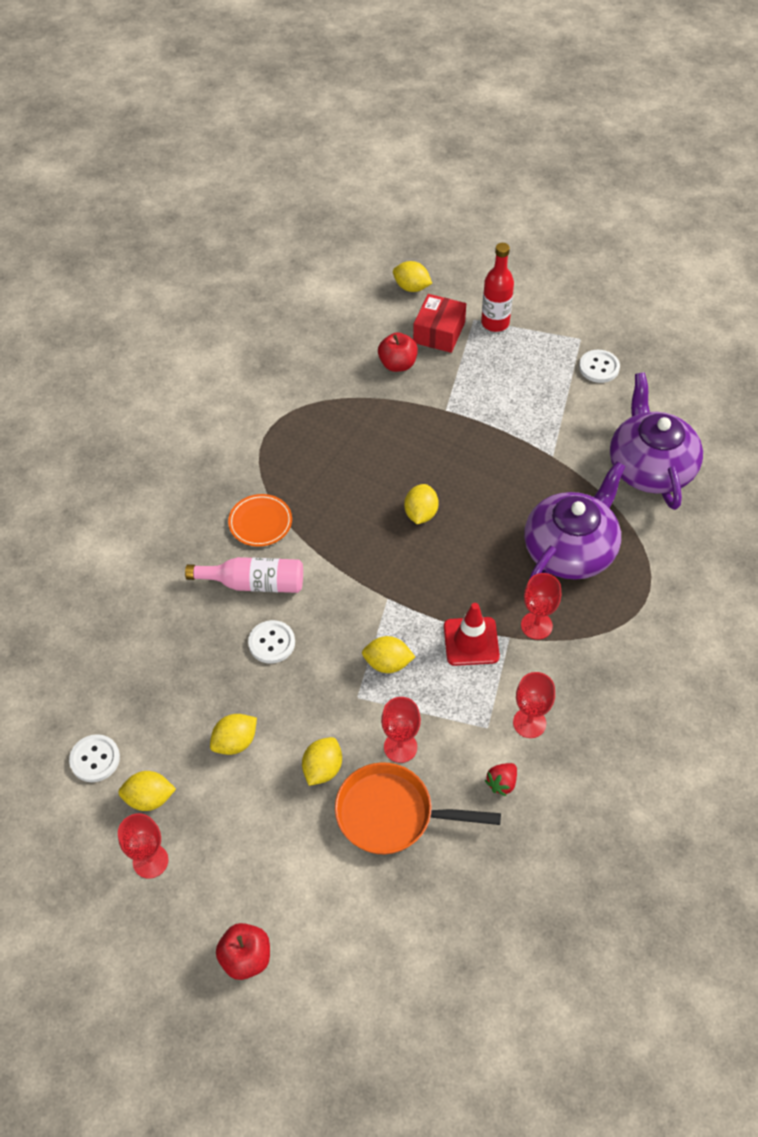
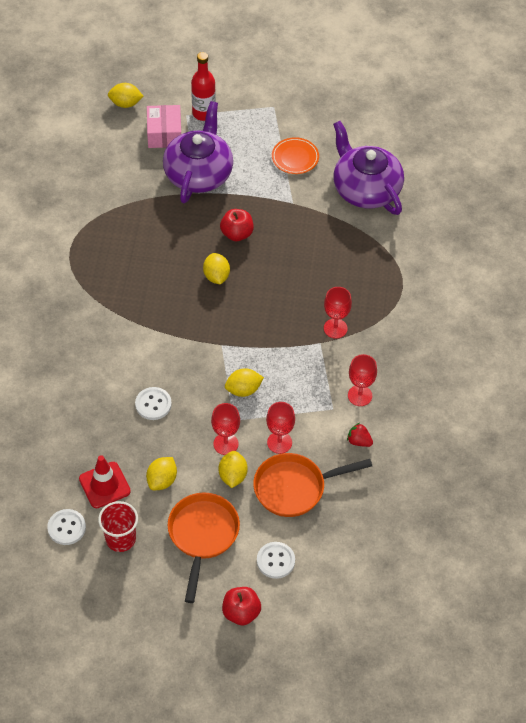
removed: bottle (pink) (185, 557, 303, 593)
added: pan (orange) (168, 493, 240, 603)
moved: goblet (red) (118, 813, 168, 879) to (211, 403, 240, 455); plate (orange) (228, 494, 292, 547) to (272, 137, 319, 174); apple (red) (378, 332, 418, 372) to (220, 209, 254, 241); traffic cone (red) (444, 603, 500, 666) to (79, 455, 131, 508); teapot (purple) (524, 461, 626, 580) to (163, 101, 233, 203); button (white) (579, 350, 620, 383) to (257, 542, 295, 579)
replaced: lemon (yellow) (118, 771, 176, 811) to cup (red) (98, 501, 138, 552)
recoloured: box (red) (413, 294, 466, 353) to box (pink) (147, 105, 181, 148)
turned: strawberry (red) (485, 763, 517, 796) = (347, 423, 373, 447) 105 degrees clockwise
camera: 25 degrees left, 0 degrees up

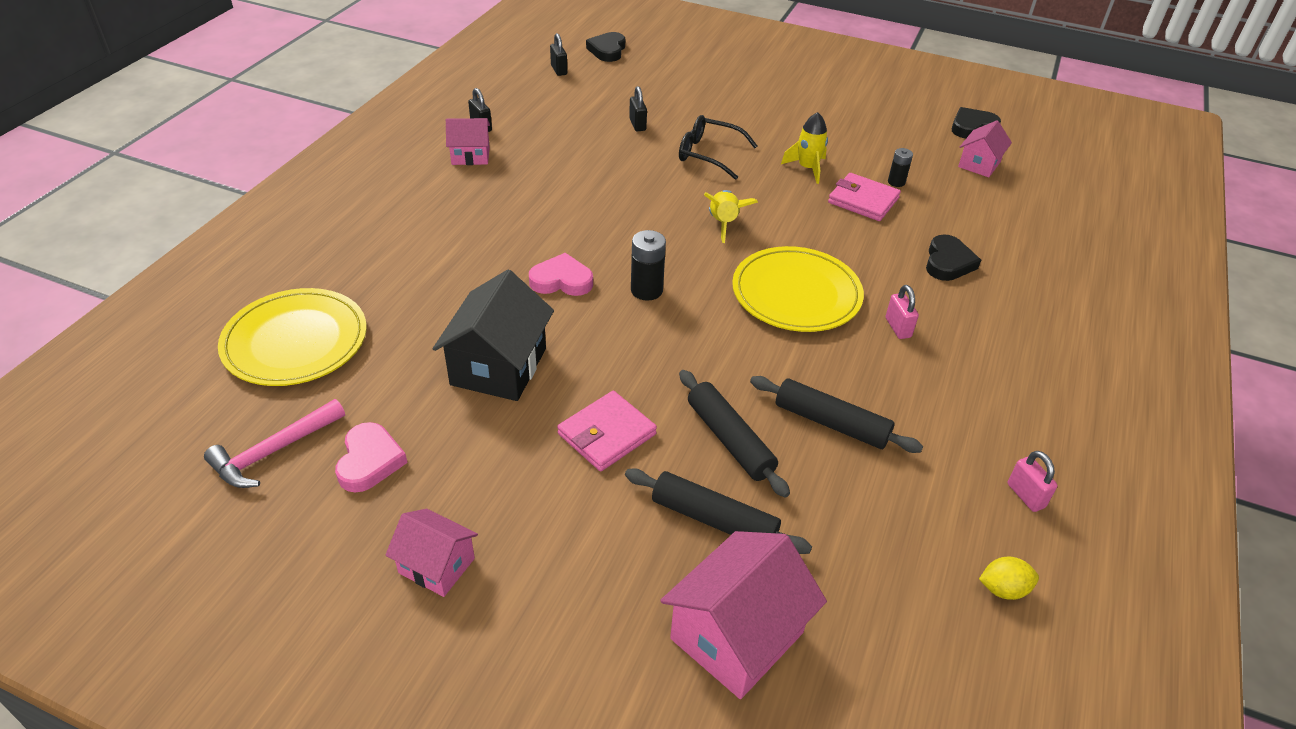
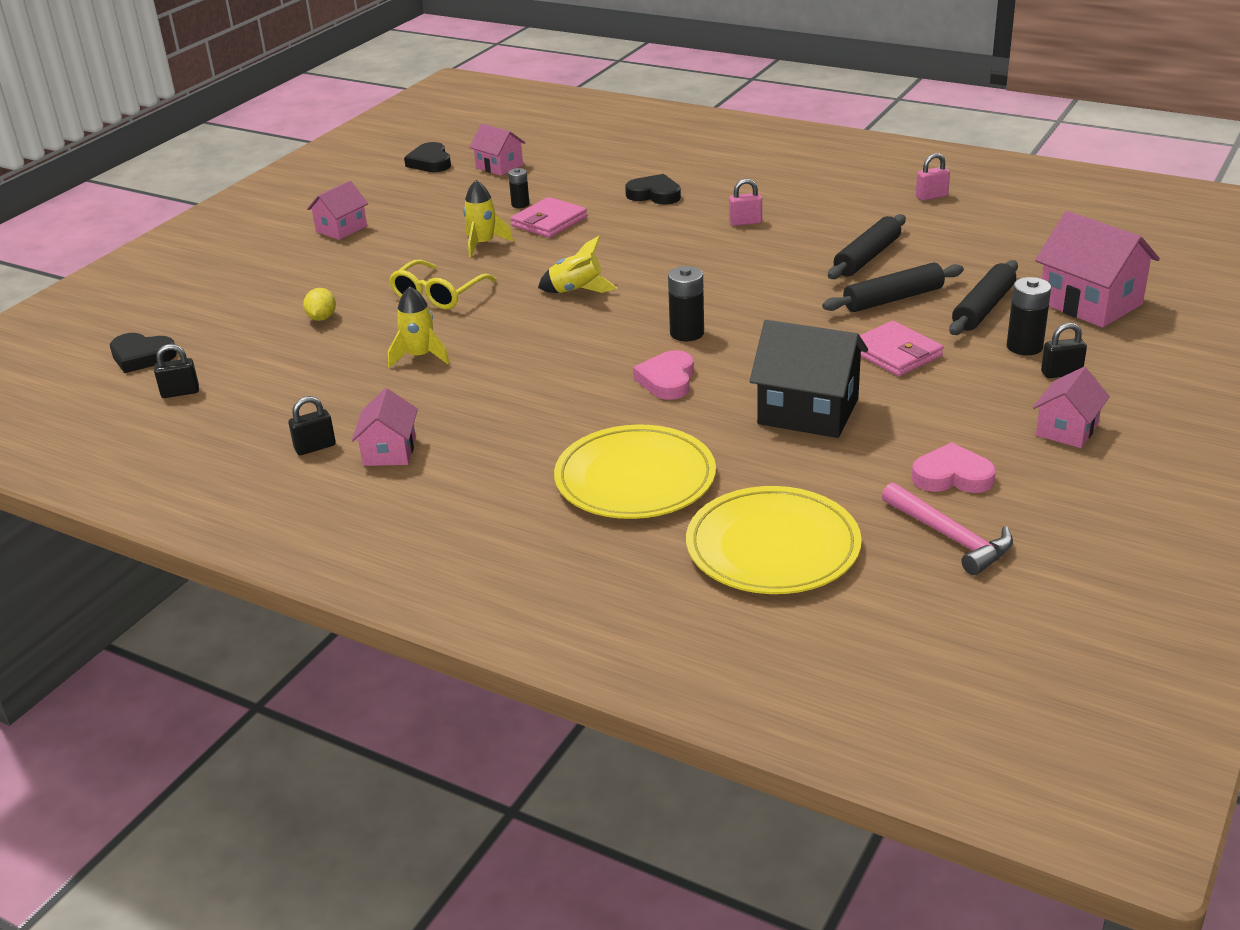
added: house (pink) (307, 181, 368, 240); rocket (yellow) (388, 286, 449, 368); battery (black) (1007, 277, 1051, 355)
moved: padlock (black) (629, 86, 647, 131) to (1041, 323, 1087, 378); plate (yellow) (732, 246, 864, 332) to (554, 424, 716, 519); lemon (yellow) (979, 557, 1039, 600) to (303, 288, 336, 321)
recoloured: glasses (black) (679, 115, 757, 180) to glasses (yellow) (389, 260, 497, 309)
camera: 80 degrees left, 10 degrees down

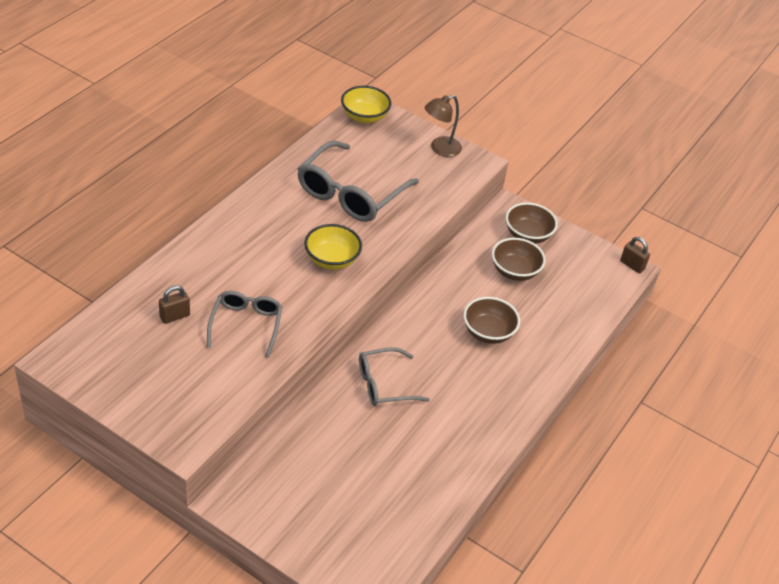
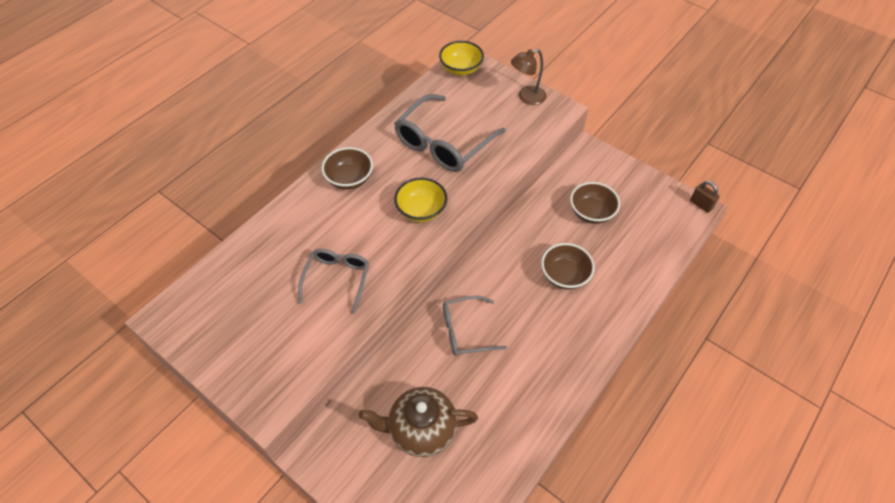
removed: padlock (brown) (159, 285, 190, 324)
added: teapot (brown) (359, 387, 478, 457)
moved: bowl (brown) (506, 202, 558, 244) to (322, 147, 373, 190)
camera: 10 degrees right, 10 degrees up

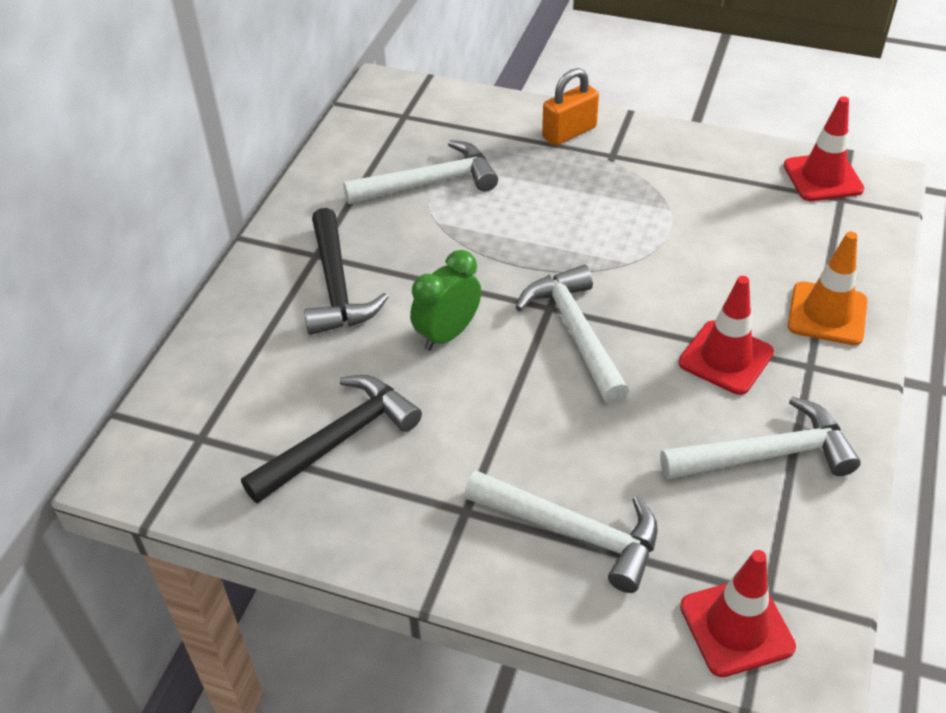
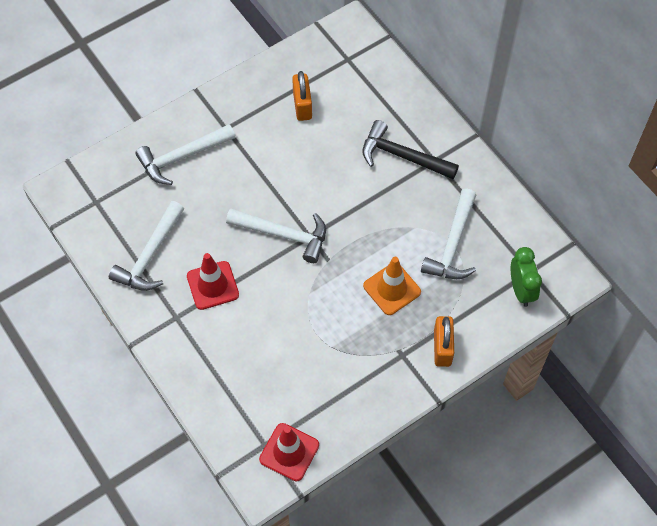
removed: traffic cone (red) (680, 550, 796, 677)
moved: clock (green) (410, 250, 481, 351) to (511, 247, 542, 307); traffic cone (orange) (787, 231, 868, 345) to (363, 257, 421, 315)
replaced: hammer (black) (241, 375, 422, 503) to padlock (orange) (292, 71, 312, 121)
camera: 125 degrees right, 15 degrees up

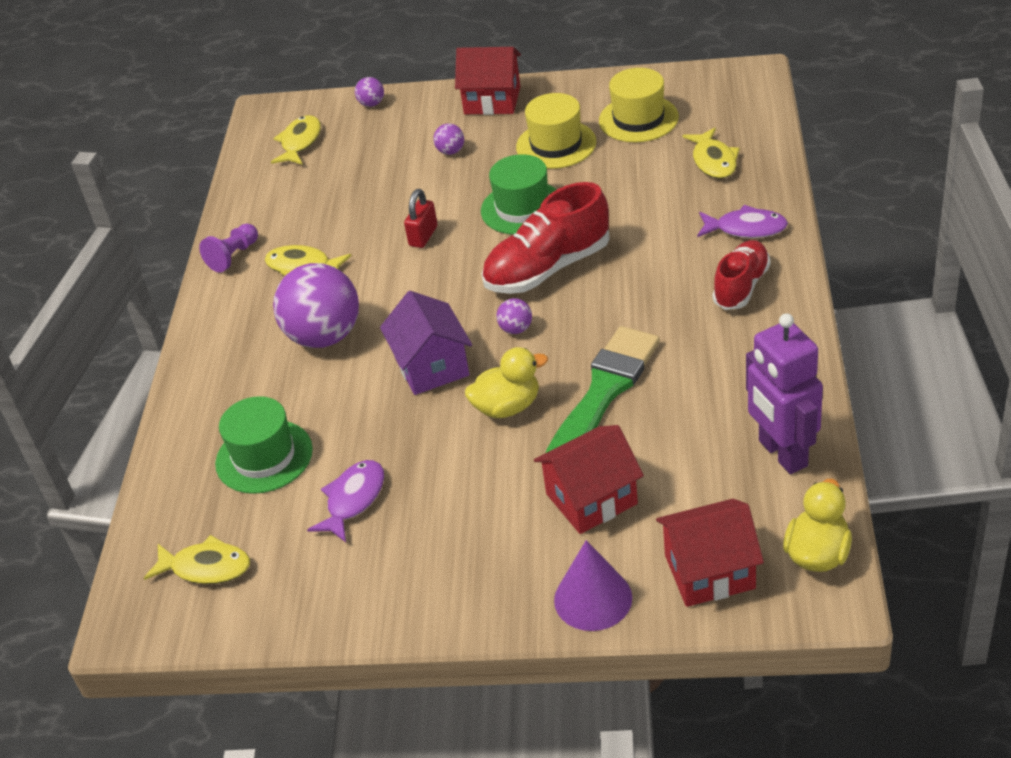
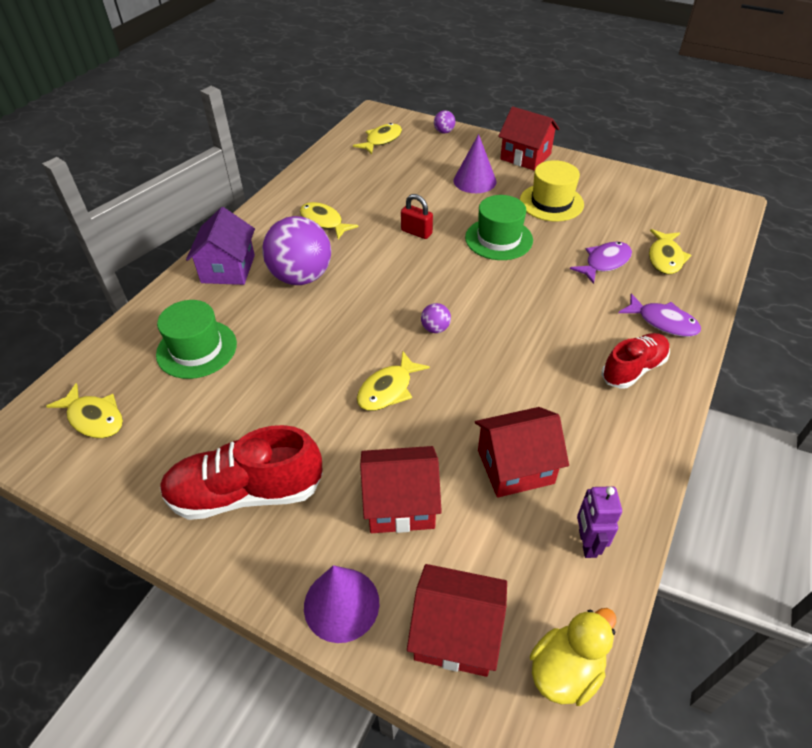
removed: pawn (purple) (199, 224, 258, 272); brush (green) (546, 326, 660, 453); hat (yellow) (599, 68, 679, 142)
added: house (red) (475, 407, 569, 498)
moved: fish (purple) (307, 460, 384, 542) to (570, 242, 632, 284); house (purple) (380, 291, 472, 395) to (186, 207, 255, 285); shoe (red) (482, 182, 610, 294) to (160, 425, 323, 520)
replaced: ball (purple) (433, 123, 464, 155) to cone (purple) (453, 134, 496, 193); duck (yellow) (465, 347, 548, 418) to fish (yellow) (357, 352, 430, 411)
turned: padlock (red) (404, 189, 438, 248) = (401, 194, 433, 239) 75 degrees clockwise
resized: robot (purple) (746, 313, 823, 474) = (577, 486, 622, 558) x0.57
camera: 20 degrees right, 5 degrees up

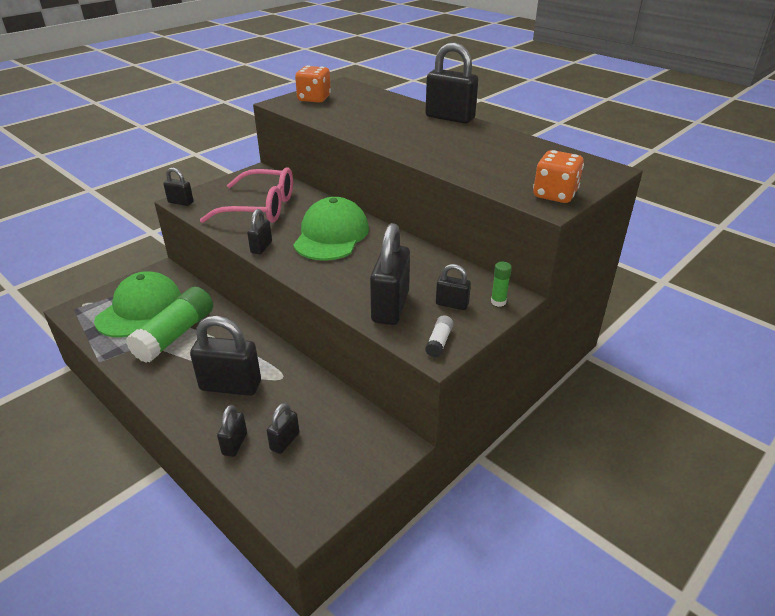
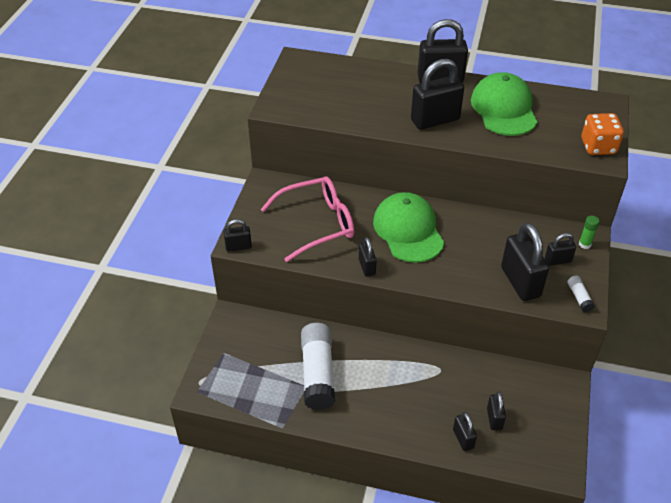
removed: dice (orange) (295, 65, 331, 103)
moved: cap (green) (94, 271, 181, 337) to (471, 72, 537, 136); padlock (black) (190, 316, 261, 396) to (411, 59, 464, 130)
recoloured: glue stick (green) (126, 287, 213, 363) to glue stick (white) (301, 323, 335, 410)
camera: 30 degrees left, 10 degrees up

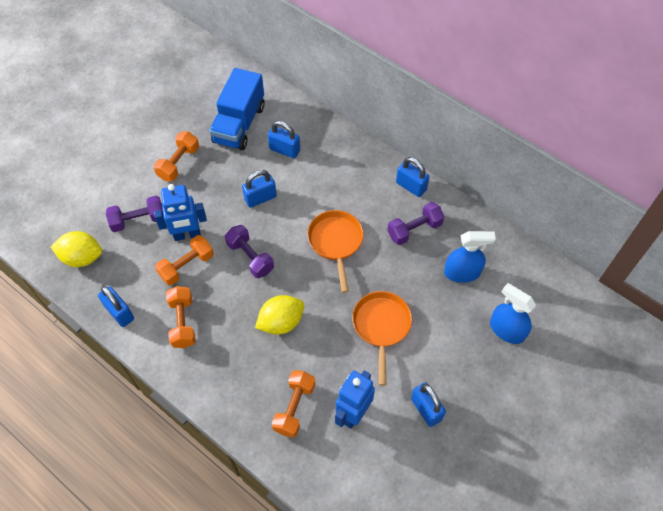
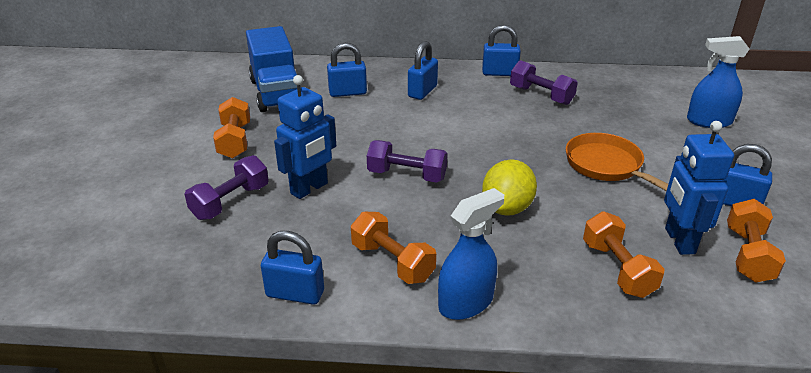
removed: lemon (yellow) (51, 231, 102, 267); pan (orange) (307, 210, 364, 293)
moved: dumbbell (orange) (155, 235, 214, 286) to (727, 199, 786, 282); padlock (blue) (242, 170, 277, 208) to (408, 41, 438, 100); spray bottle (blue) (444, 231, 496, 283) to (438, 188, 504, 320)
turned: dumbbell (purple) (387, 202, 445, 245) = (510, 60, 578, 105) 75 degrees counterclockwise
camera: 35 degrees left, 25 degrees down

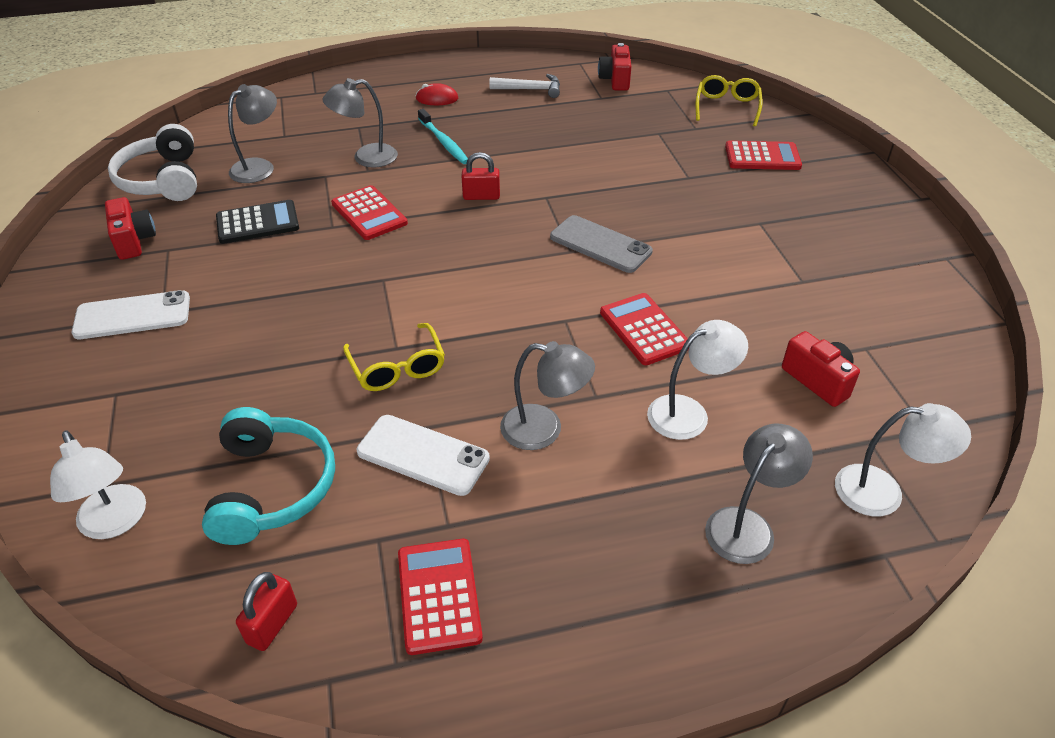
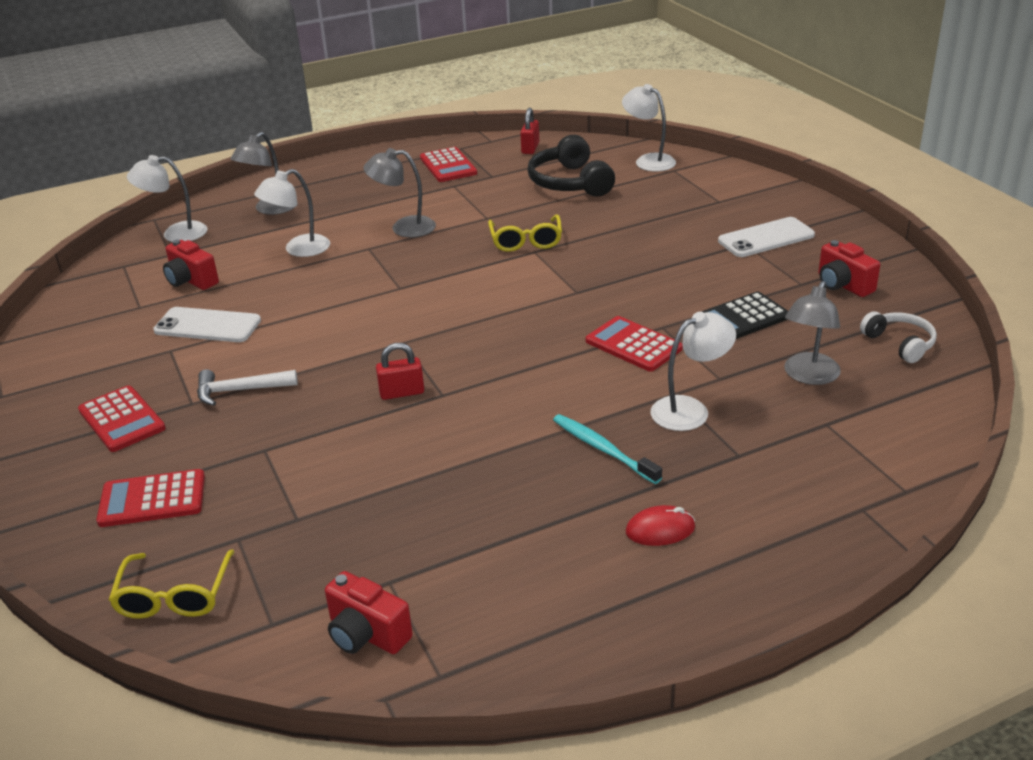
removed: phone (grey) (550, 215, 653, 273)
moved: phone (white) (357, 415, 490, 496) to (153, 307, 261, 342); padlock (red) (462, 152, 500, 200) to (376, 343, 424, 400); hammer (white) (489, 74, 560, 98) to (197, 369, 298, 406); calculator (red) (600, 293, 689, 365) to (78, 385, 166, 452)
recoloured: headphones (turquoise) (202, 407, 335, 545) to headphones (black) (528, 135, 615, 197); lamp (grey) (323, 78, 398, 168) to lamp (white) (651, 312, 736, 431)
turned: glasses (yellow) (343, 323, 445, 391) = (488, 214, 562, 252) 150 degrees counterclockwise; camera (red) (598, 43, 631, 91) = (325, 571, 413, 654) 135 degrees clockwise
resized: headphones (white) (108, 124, 197, 201) = (860, 311, 937, 363) x0.60
camera: 170 degrees right, 10 degrees down

